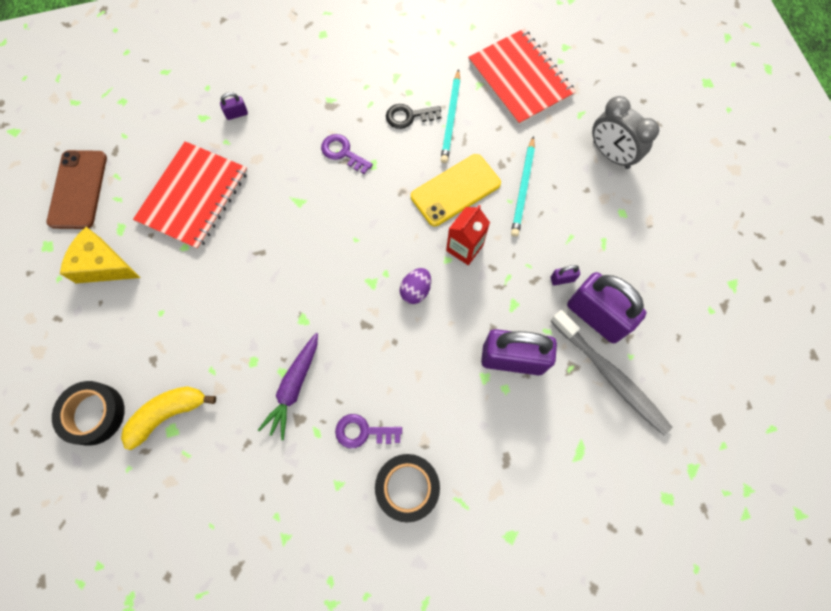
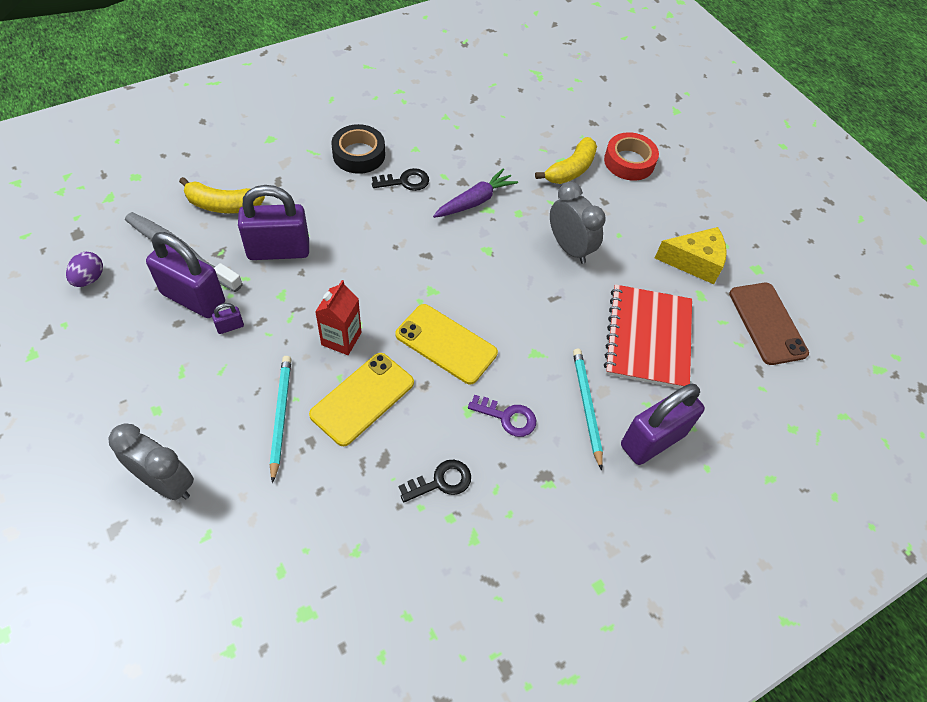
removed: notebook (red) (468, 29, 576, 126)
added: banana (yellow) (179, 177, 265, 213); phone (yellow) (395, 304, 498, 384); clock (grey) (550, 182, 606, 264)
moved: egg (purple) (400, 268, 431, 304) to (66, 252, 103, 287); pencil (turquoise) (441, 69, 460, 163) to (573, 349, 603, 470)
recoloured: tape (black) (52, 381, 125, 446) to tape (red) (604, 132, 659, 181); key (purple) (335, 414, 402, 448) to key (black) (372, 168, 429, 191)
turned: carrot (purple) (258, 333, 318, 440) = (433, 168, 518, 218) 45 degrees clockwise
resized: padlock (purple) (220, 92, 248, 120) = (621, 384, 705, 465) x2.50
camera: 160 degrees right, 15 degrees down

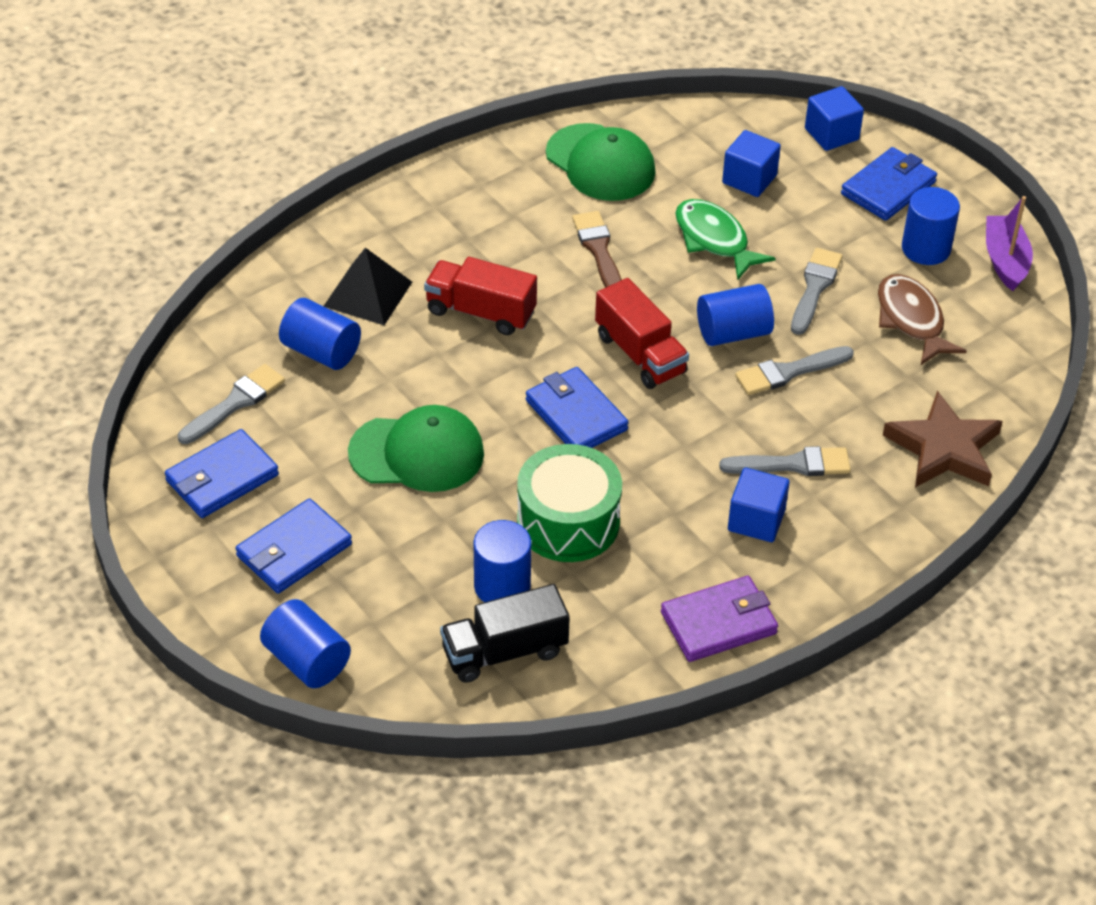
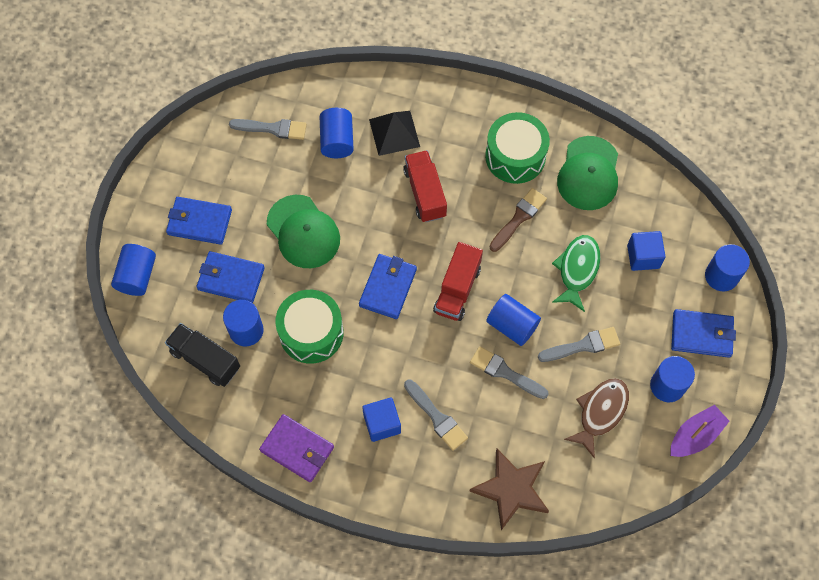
added: drum (green) (485, 112, 550, 184)
moved: wallet (blue) (165, 429, 279, 518) to (196, 251, 265, 303)
replaced: cube (blue) (805, 86, 864, 151) to cylinder (blue) (705, 244, 750, 291)
camera: 55 degrees right, 20 degrees up

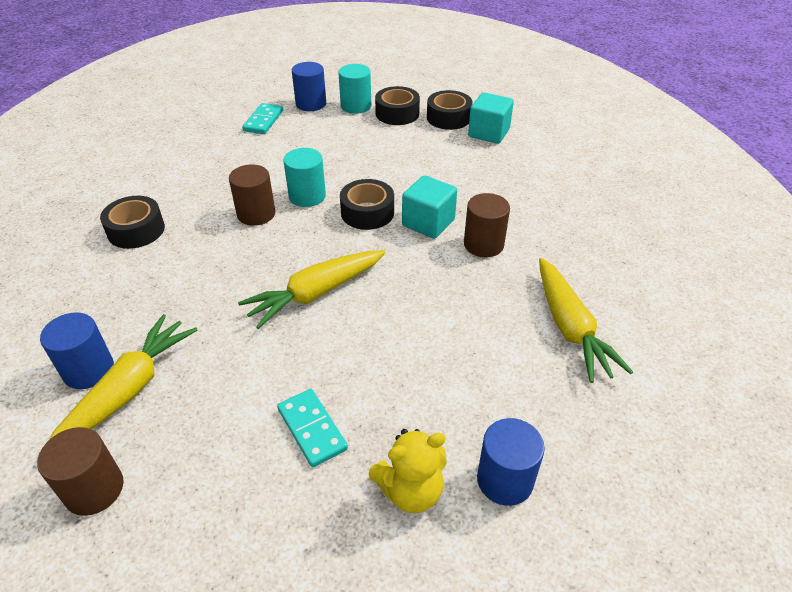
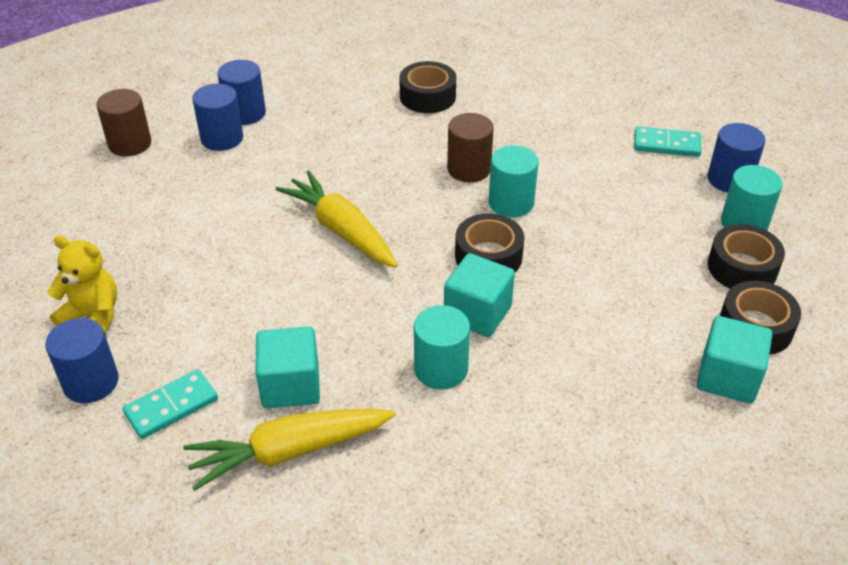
added: cube (turquoise) (256, 327, 320, 408)
moved: domino (turquoise) (277, 389, 348, 467) to (123, 369, 218, 439)
replaced: carrot (yellow) (49, 314, 197, 440) to cylinder (blue) (192, 84, 243, 151)
recoloured: cylinder (brown) (464, 193, 510, 257) to cylinder (turquoise) (414, 305, 470, 390)
turned: teddy bear (yellow) (369, 429, 447, 513) = (47, 235, 117, 335) 135 degrees clockwise
camera: 85 degrees right, 0 degrees up

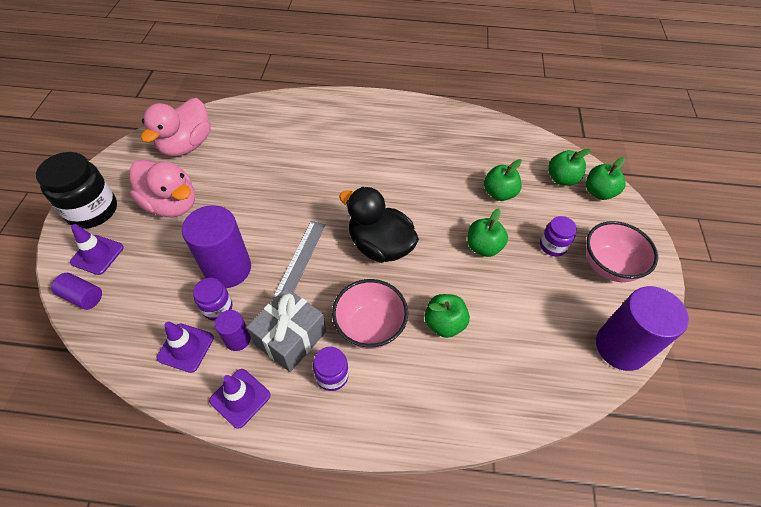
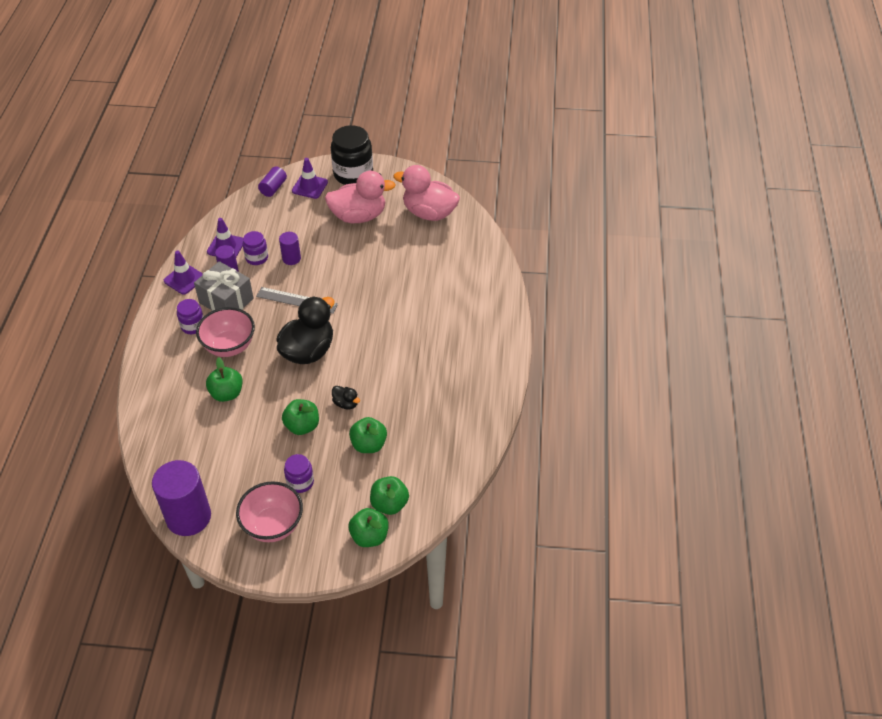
added: duck (black) (332, 386, 360, 409)
turned: duck (pink) (129, 159, 195, 217) = (325, 171, 396, 223) 135 degrees counterclockwise
resized: cylinder (purple) (182, 205, 251, 288) = (279, 232, 301, 265) x0.50
camera: 90 degrees right, 5 degrees down

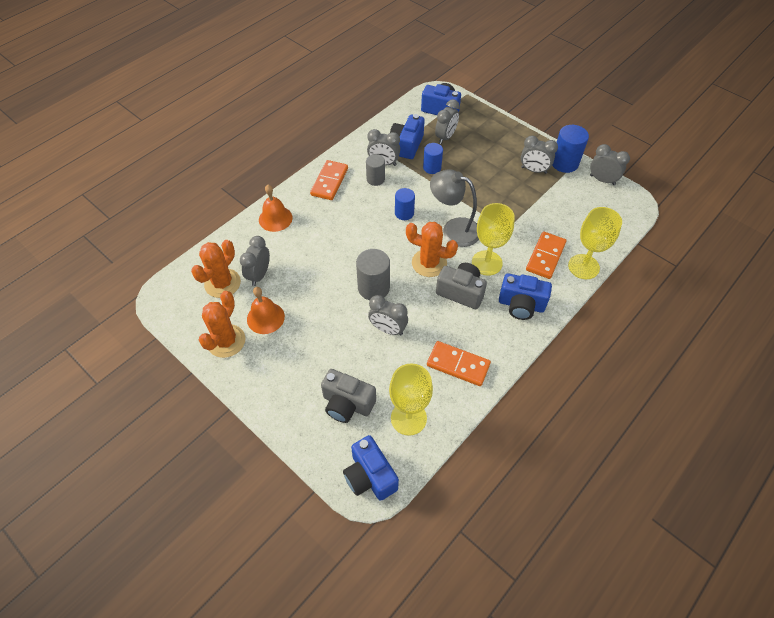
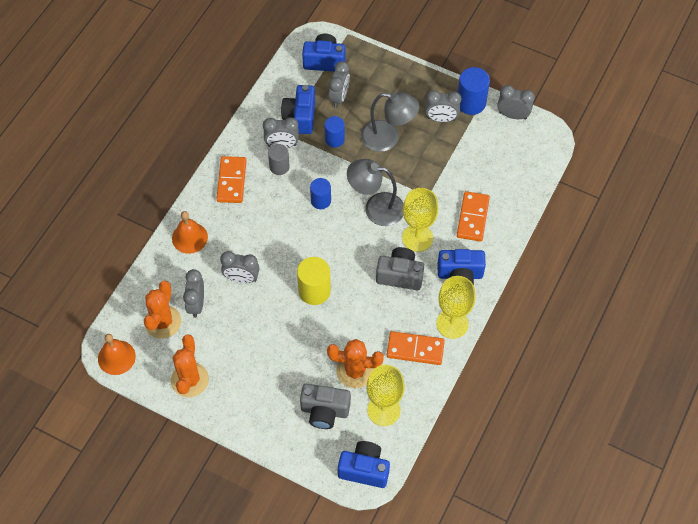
added: lamp (grey) (361, 92, 419, 152)
moved: bell (orange) (247, 287, 285, 334) to (98, 334, 136, 375); clock (grey) (368, 295, 408, 335) to (220, 251, 259, 283); cactus (orange) (406, 222, 458, 277) to (327, 339, 384, 388); goblet (yellow) (568, 207, 622, 279) to (436, 276, 476, 339)
recoloured: cylinder (grey) (356, 249, 390, 300) to cylinder (yellow) (297, 257, 331, 305)
turned: camera (blue) (343, 435, 399, 501) = (338, 441, 390, 488) 150 degrees clockwise
camera: 15 degrees left, 5 degrees up

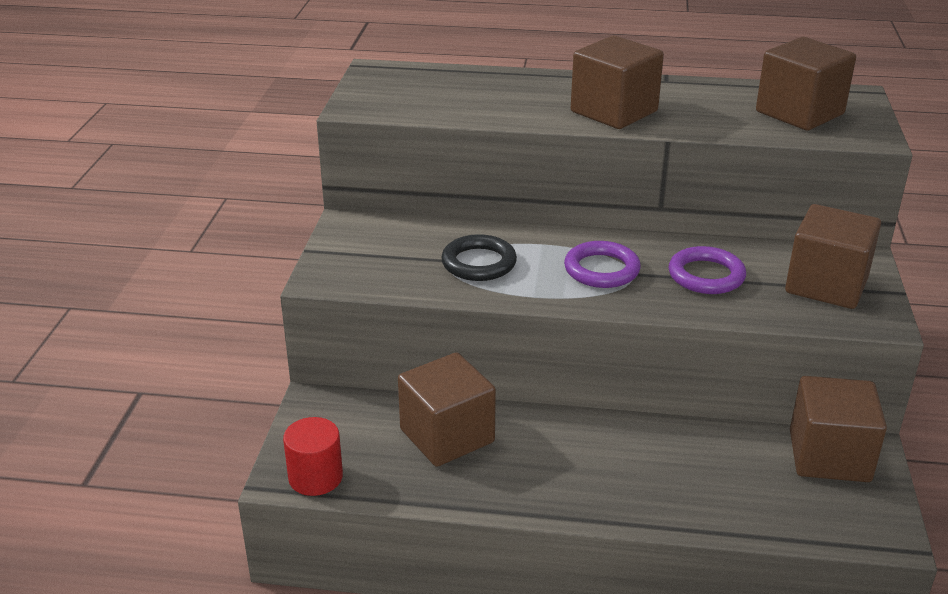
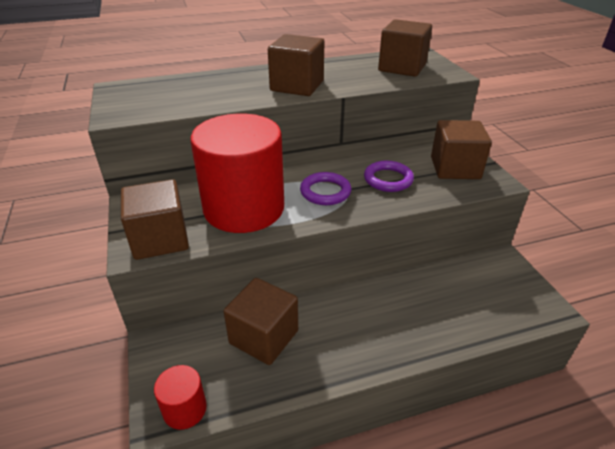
moved: cube (brown) (790, 376, 887, 482) to (121, 179, 189, 260)
replaced: ring (black) (441, 234, 517, 281) to cylinder (red) (190, 113, 284, 233)
camera: 25 degrees left, 5 degrees up

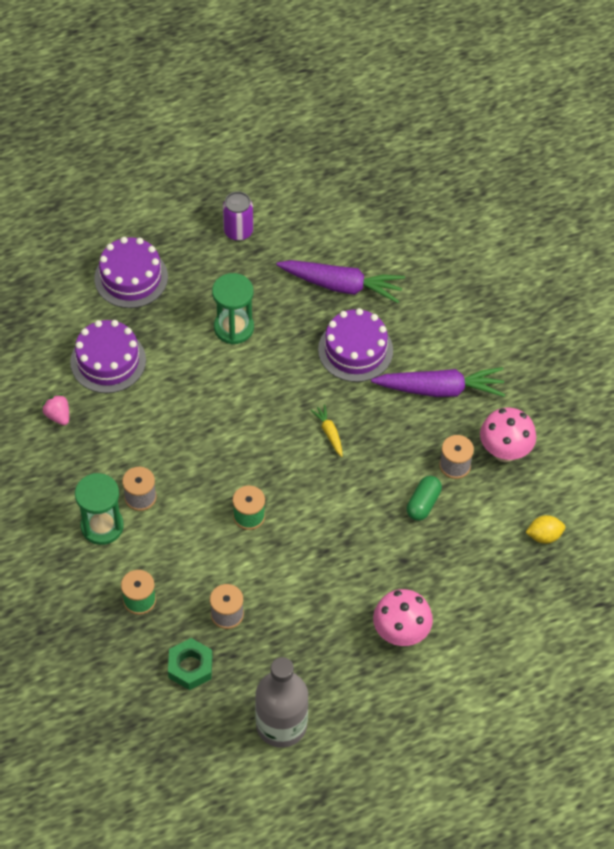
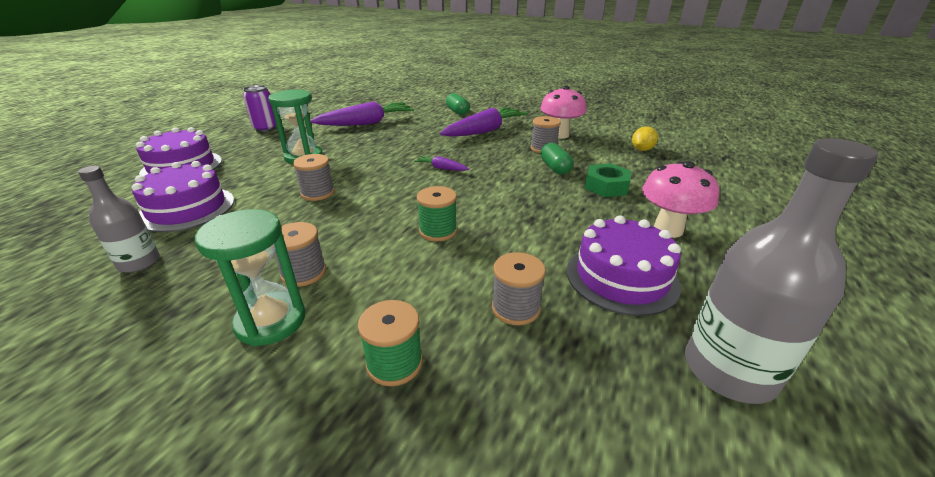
added: spool (grey) (293, 154, 335, 201); capsule (green) (446, 93, 470, 115)
moved: nut (green) (168, 638, 212, 690) to (584, 163, 631, 197); cake (purple) (318, 308, 393, 382) to (567, 215, 681, 316)
replaced: strawberry (pink) (42, 394, 69, 425) to bottle (grey) (78, 166, 160, 273)
recoloured: carrot (yellow) (311, 404, 343, 457) to carrot (purple) (414, 156, 469, 171)
camera: 40 degrees left, 25 degrees down

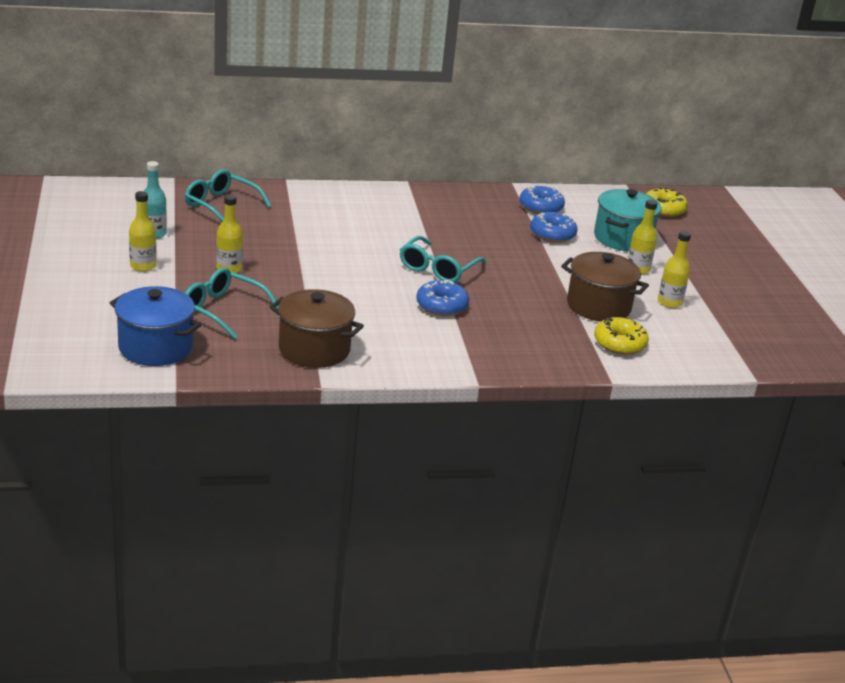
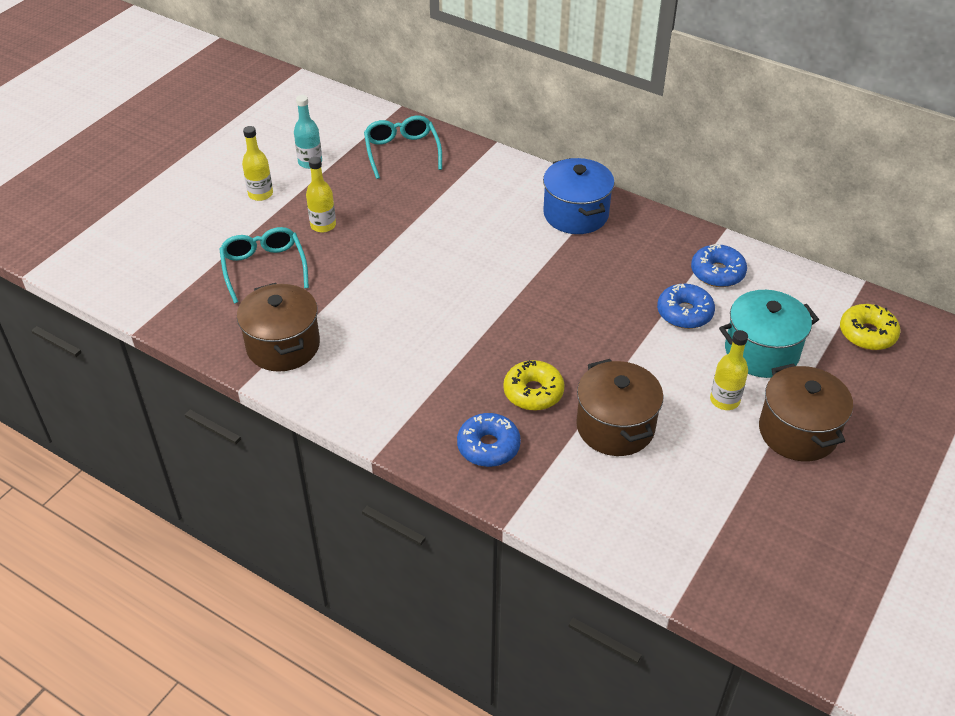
removed: glasses (turquoise) (400, 236, 486, 283); bottle (yellow) (658, 231, 691, 308)
added: pot (brown) (759, 363, 853, 461)
moved: pot (blue) (110, 286, 201, 366) to (543, 158, 615, 234); donut (blue) (416, 280, 469, 316) to (457, 413, 521, 467); donut (yellow) (594, 317, 649, 355) to (503, 360, 565, 411)
camera: 45 degrees right, 15 degrees up

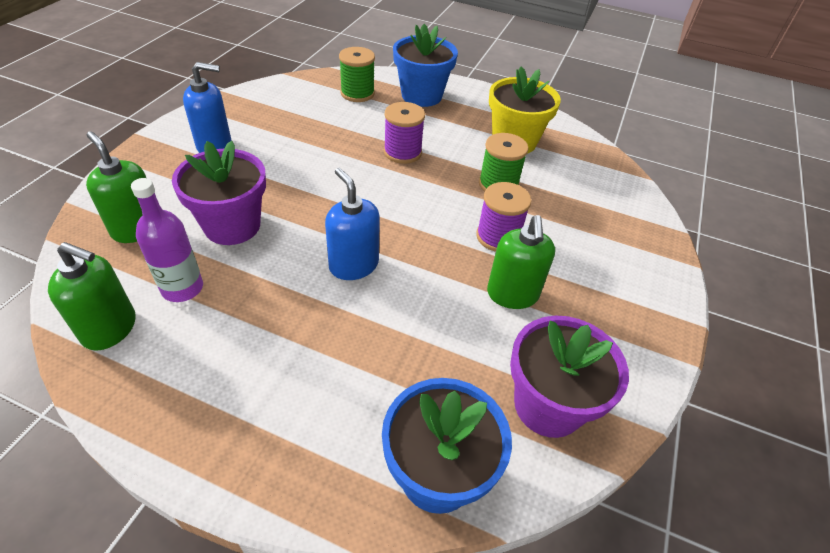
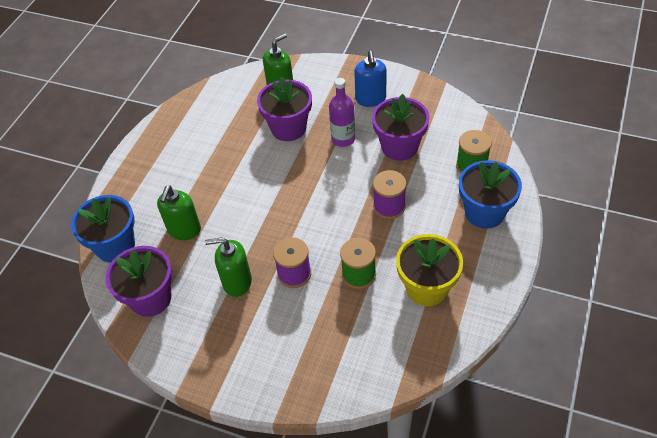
removed: soap dispenser (blue) (325, 168, 380, 280)
added: flower pot (purple) (372, 94, 430, 161)
moved: soap dispenser (green) (48, 242, 136, 351) to (157, 185, 201, 240); bottle (purple) (131, 178, 203, 302) to (329, 78, 355, 147)
camera: 95 degrees right, 5 degrees up

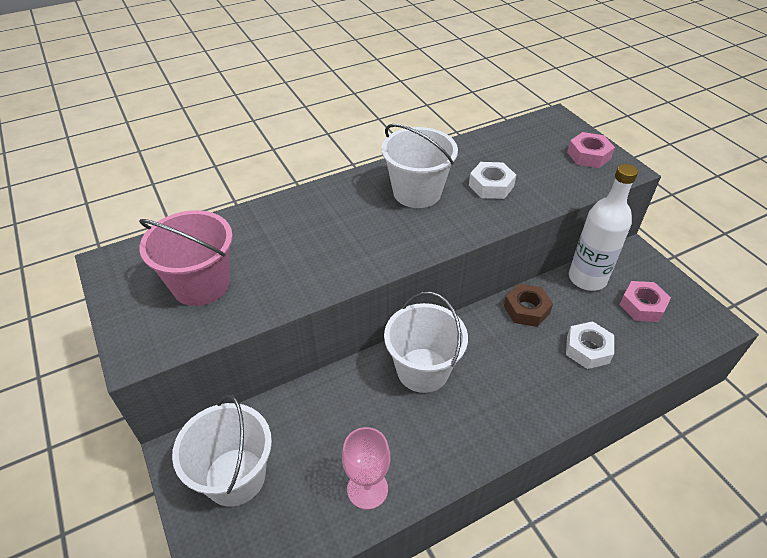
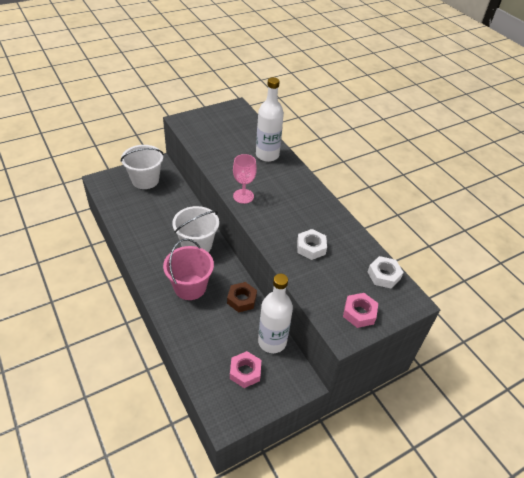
removed: bucket (white) (381, 124, 458, 208)
added: bottle (white) (256, 77, 284, 162)
moved: bucket (pink) (139, 210, 233, 306) to (163, 239, 214, 300); goblet (pink) (342, 427, 390, 510) to (233, 154, 257, 204); nut (white) (566, 321, 614, 369) to (368, 256, 404, 289)
camera: 85 degrees right, 0 degrees up

